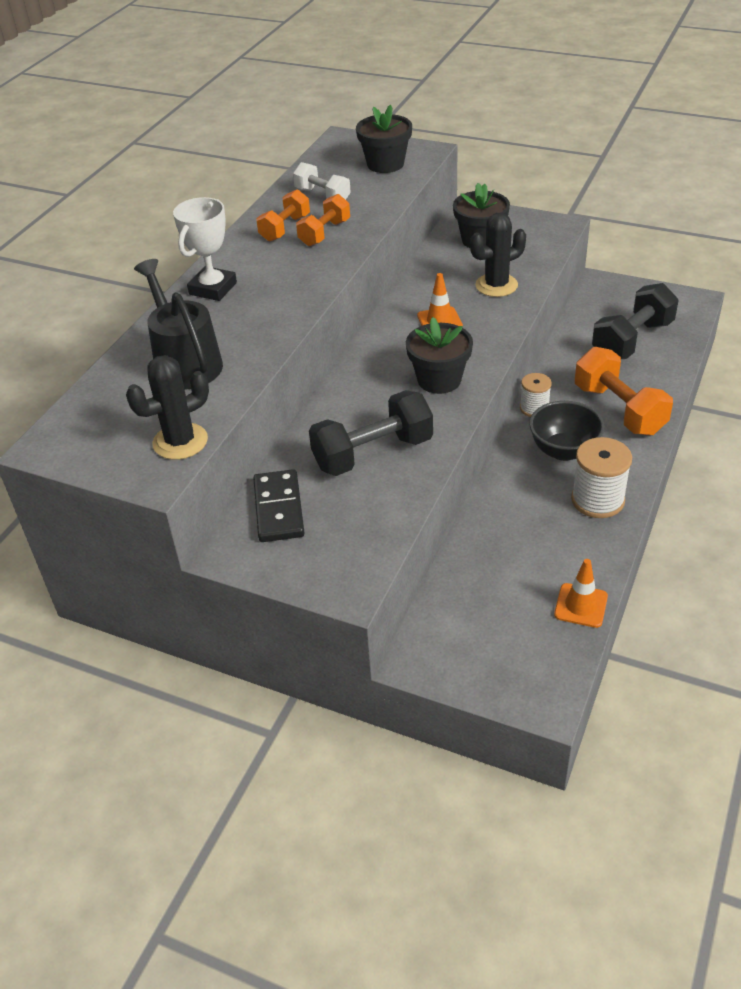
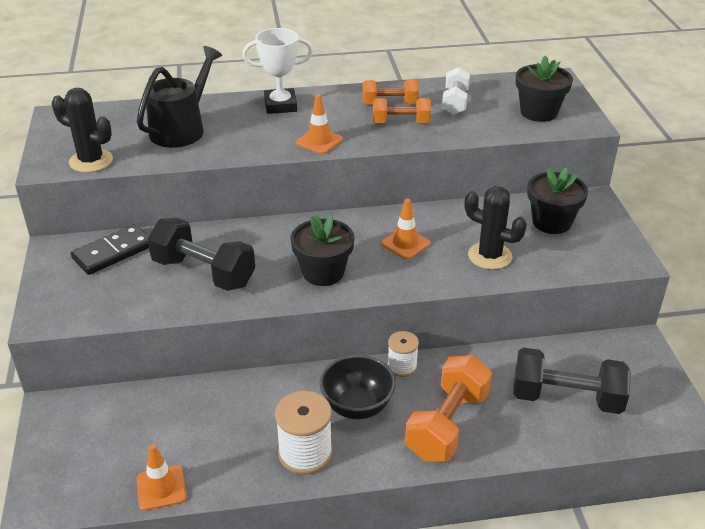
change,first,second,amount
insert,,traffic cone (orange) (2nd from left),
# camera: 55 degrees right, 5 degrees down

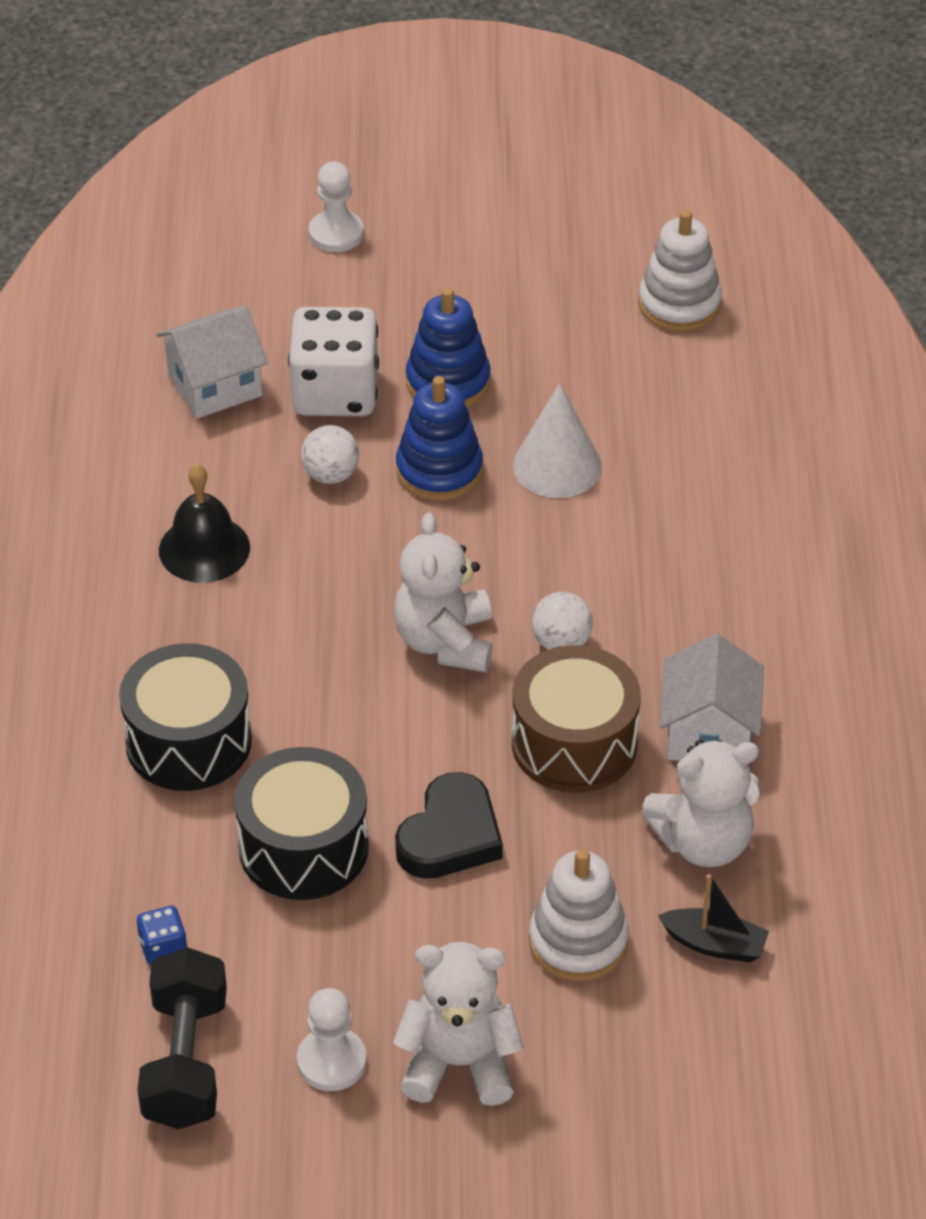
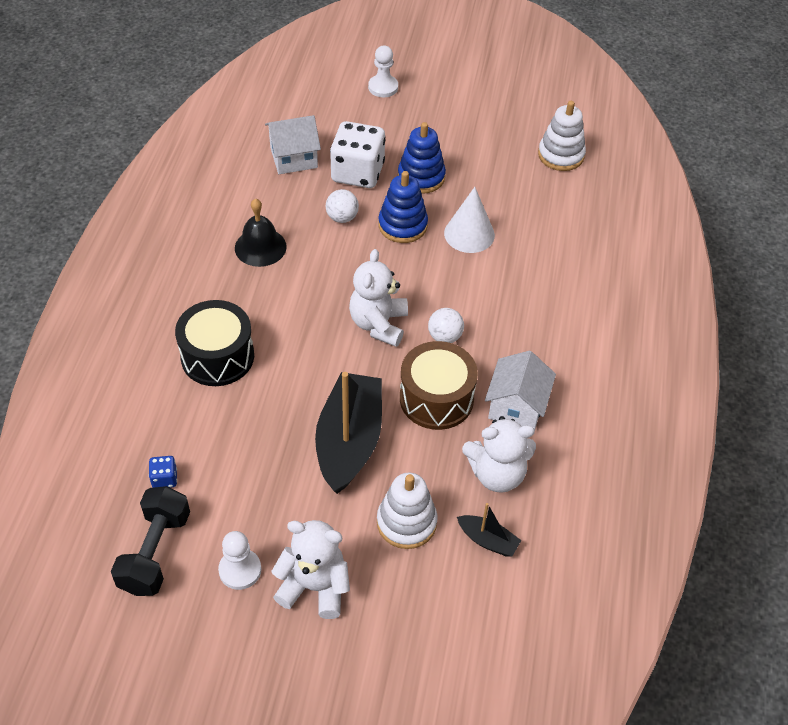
change,first,second,amount
delete,drum (black) (2nd from left),,
replace,heart (black),boat (black) (1st from left),
# camera: 10 degrees right, 5 degrees up

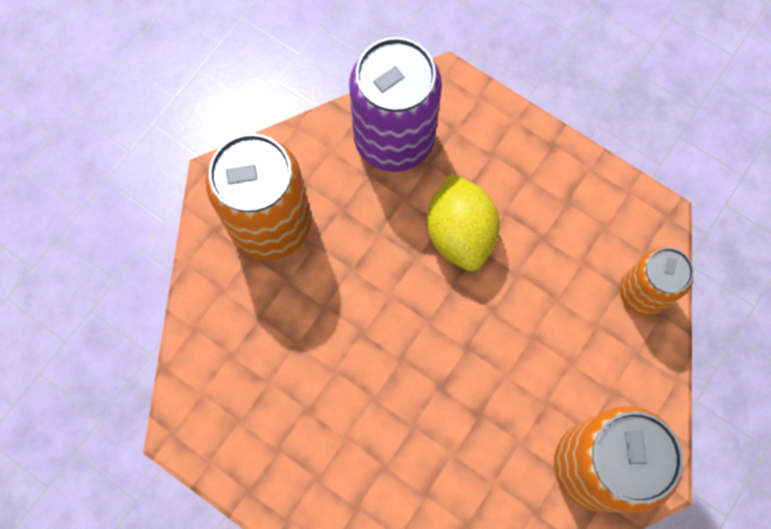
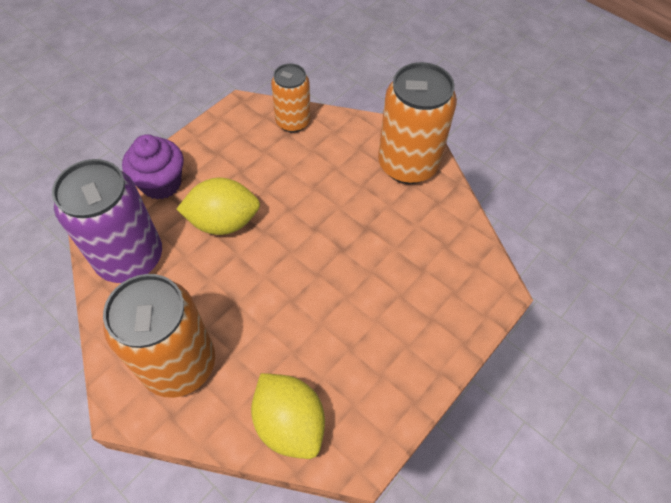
change,first,second,amount
insert,,cupcake (purple),
insert,,lemon (yellow) (2nd from left),
# camera: 85 degrees left, 15 degrees down

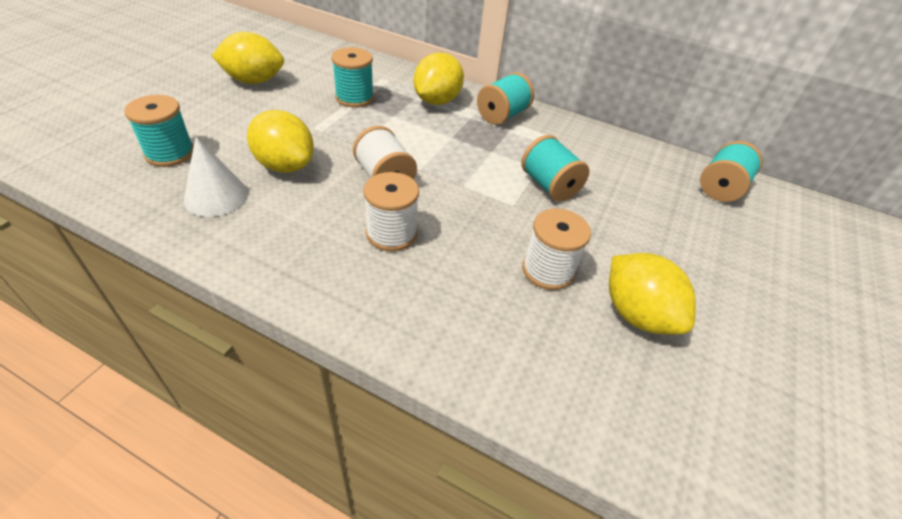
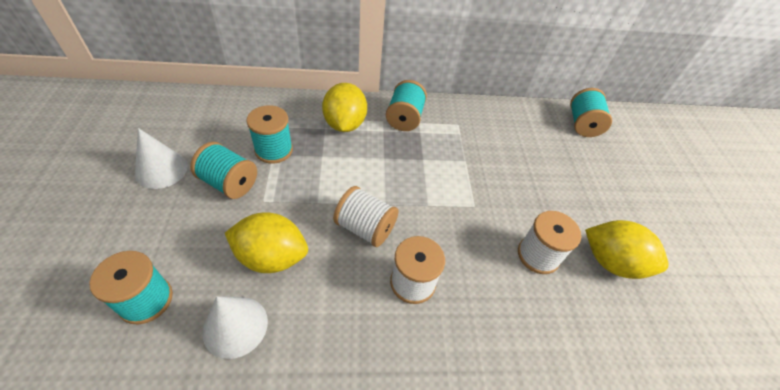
change,first,second,amount
replace,lemon (yellow) (1st from left),cone (white) (1st from left),
move,spool (turquoise) (4th from left in the first image),spool (turquoise) (2nd from left),
# camera: 30 degrees left, 5 degrees up

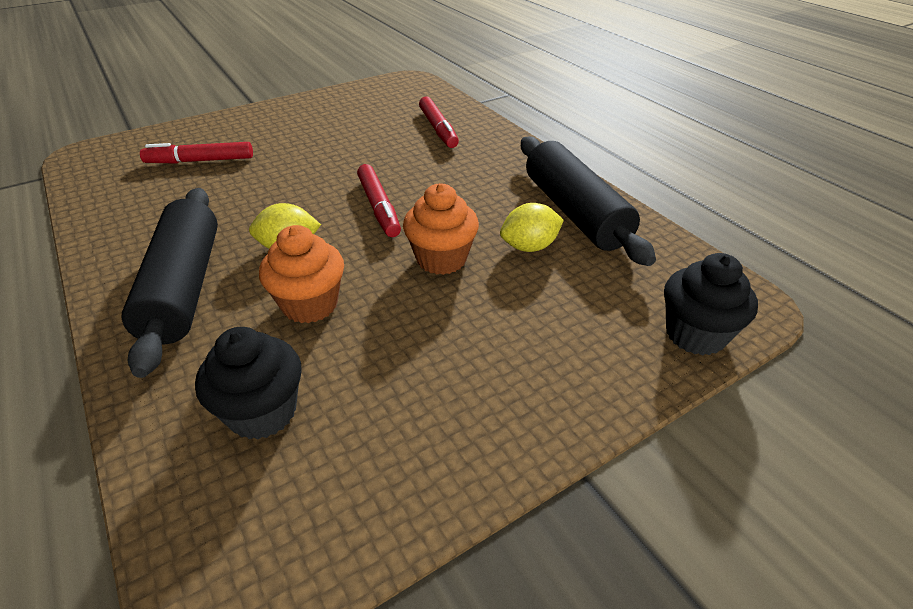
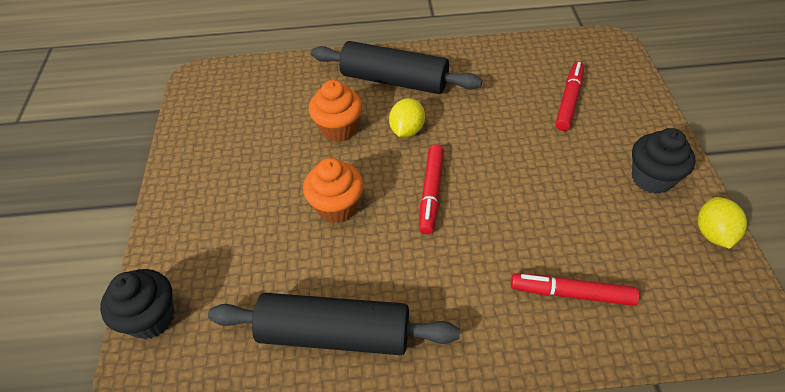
change,first,second,amount
rotate,marker (red) (2nd from left in the first image),marker (red) (1st from left),90 degrees counterclockwise
move,lemon (yellow) (2nd from left),,
move,cupcake (black) (1st from left in the first image),cupcake (black) (2nd from left),
# camera: 120 degrees right, 10 degrees up

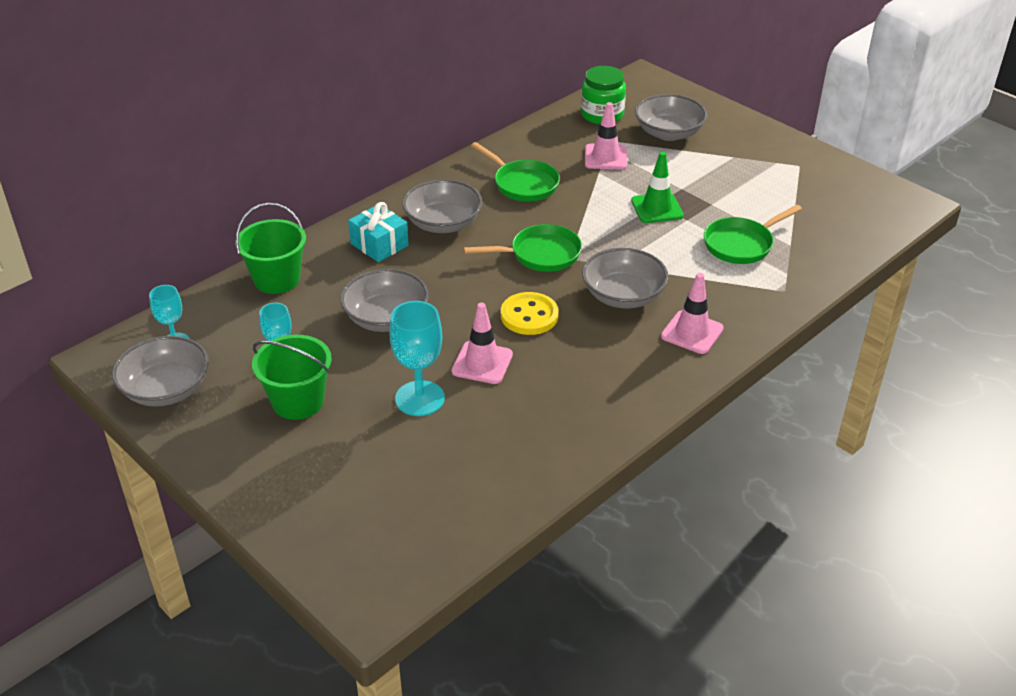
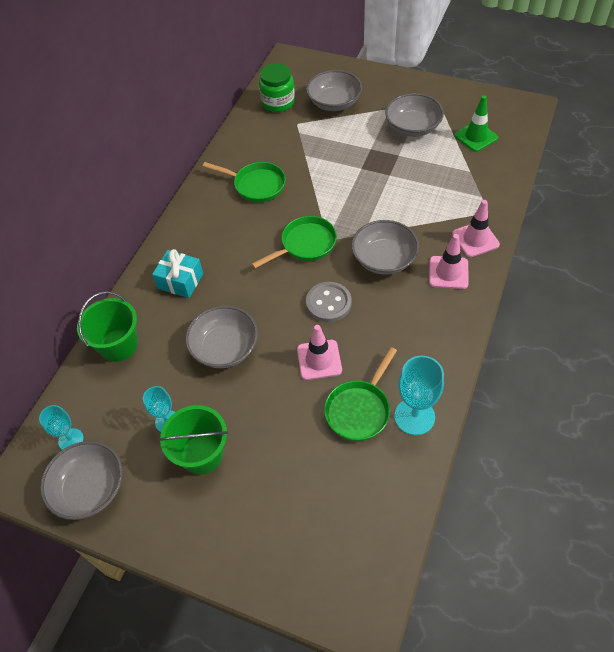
change,first,second,amount
move,traffic cone (pink) (2nd from left in the first image),traffic cone (pink) (3rd from left),
move,traffic cone (green),,
move,bowl (grey) (3rd from left in the first image),bowl (grey) (5th from left),
move,pan (green) (3rd from left),,
recolor,button (yellow),button (grey),
move,goblet (turquoise) (3rd from left),,
# camera: 20 degrees left, 15 degrees up

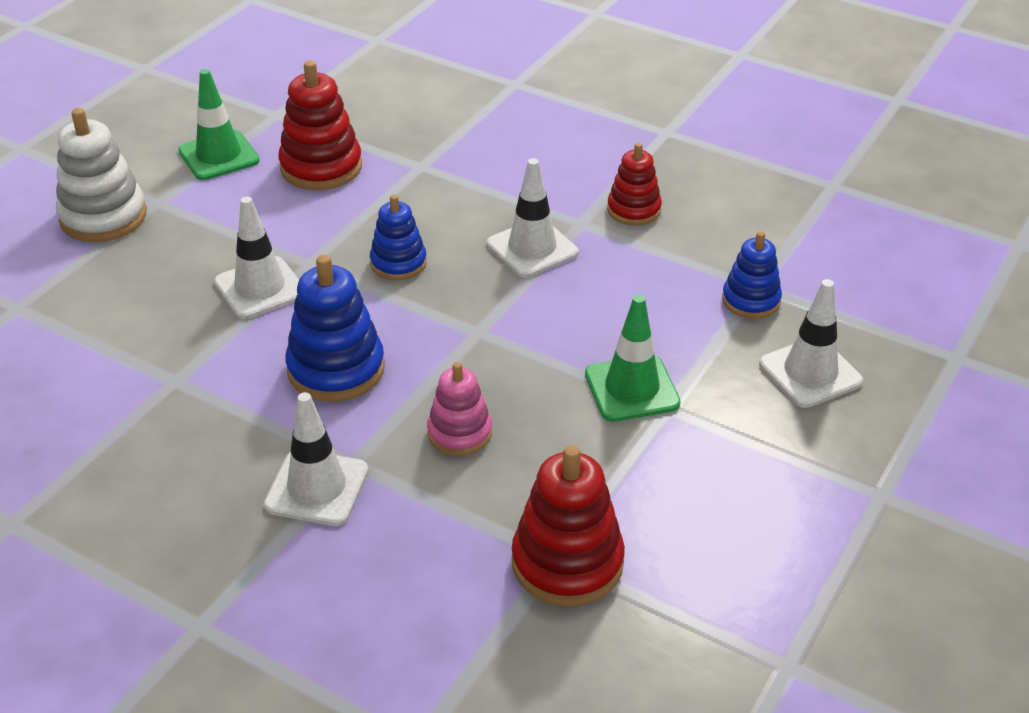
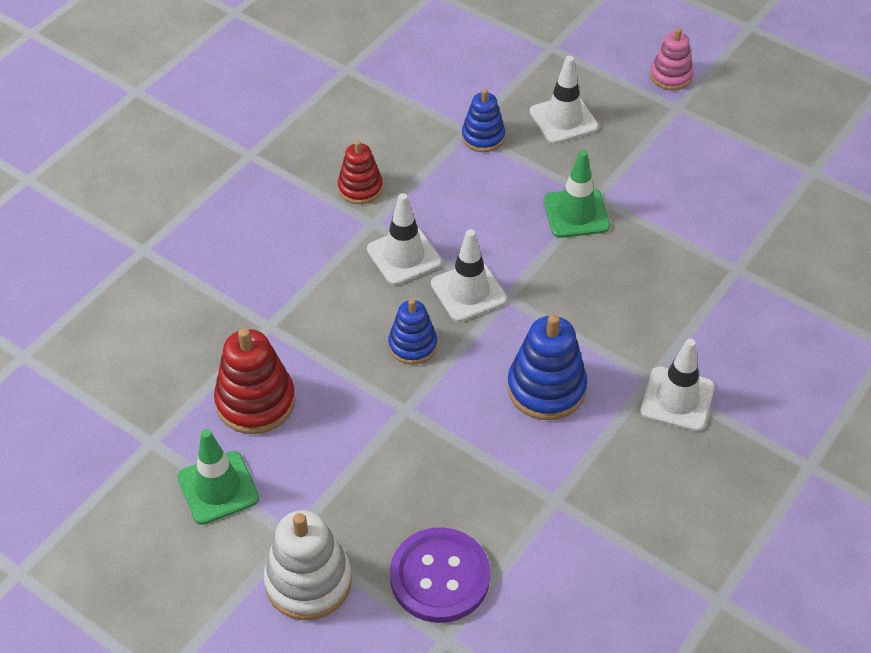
change,first,second,amount
move,traffic cone (white) (1st from left in the first image),traffic cone (white) (2nd from left),
move,stacking toy (pink),,
delete,stacking toy (red) (2nd from left),,
insert,,button (purple),
# camera: 85 degrees left, 10 degrees up

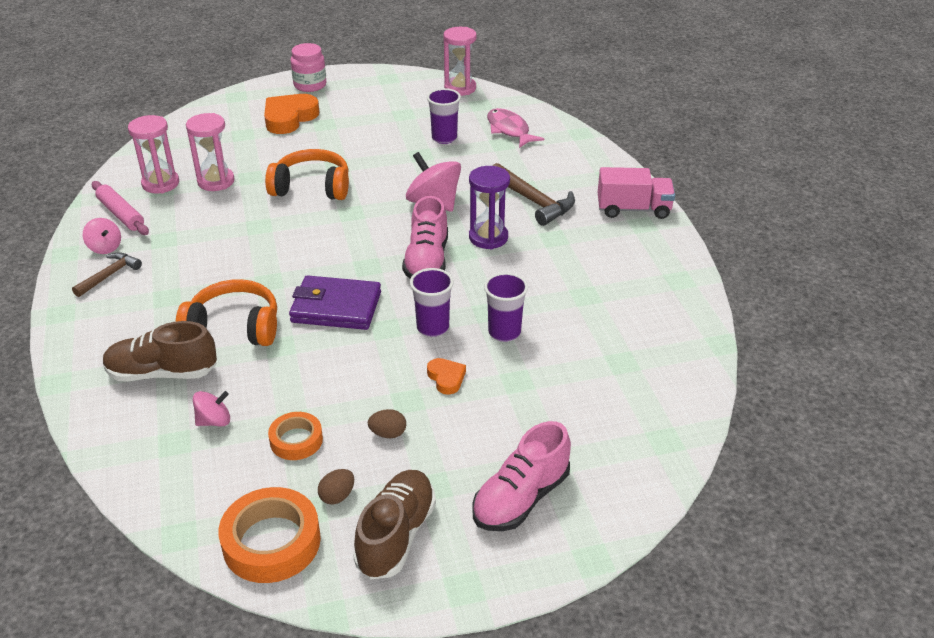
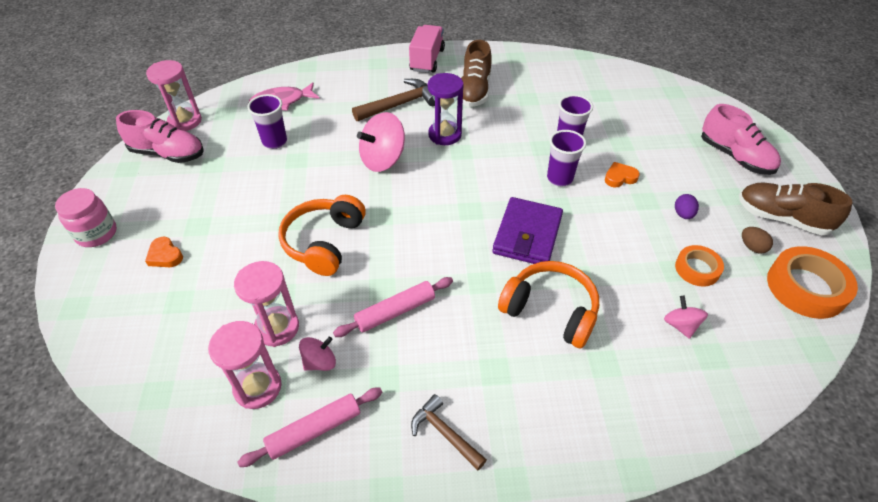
change,first,second,amount
resize,heart (orange) (1st from left),,x0.52
move,shoe (pink) (1st from left),,
move,spinning top (pink) (1st from left),,
rotate,headphones (orange) (1st from left in the first image),headphones (orange) (2nd from left),105 degrees clockwise
move,shoe (brown) (1st from left),,
recolor,egg (brown) (2nd from left),egg (purple),
insert,,rolling pin (pink) (2nd from left),
# camera: 80 degrees left, 10 degrees up

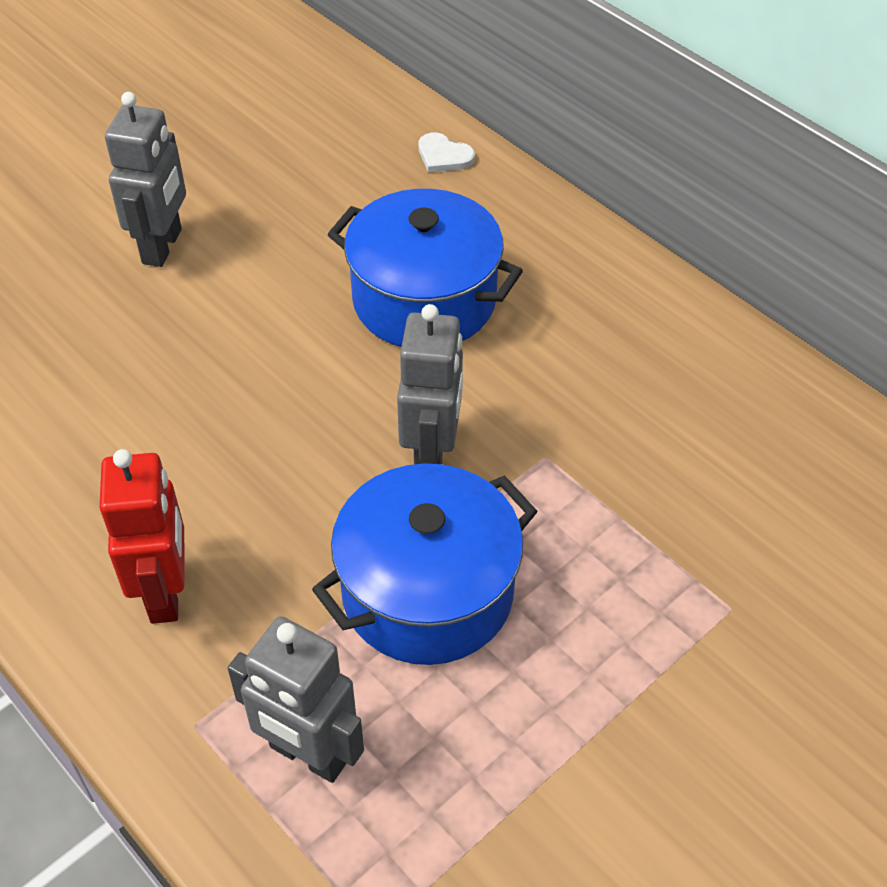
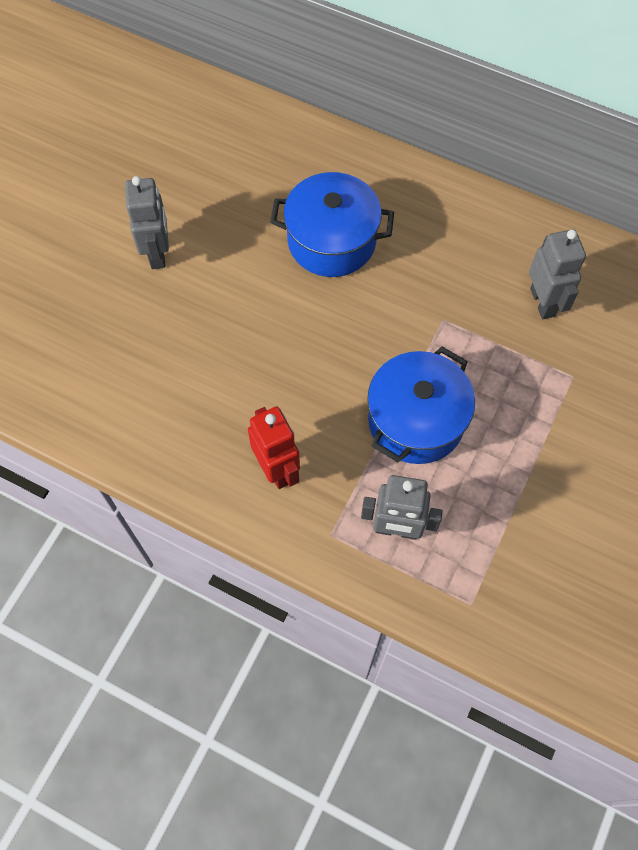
change,first,second,amount
delete,heart (white),,
move,robot (grey) (3rd from left),,
# camera: 20 degrees left, 15 degrees up

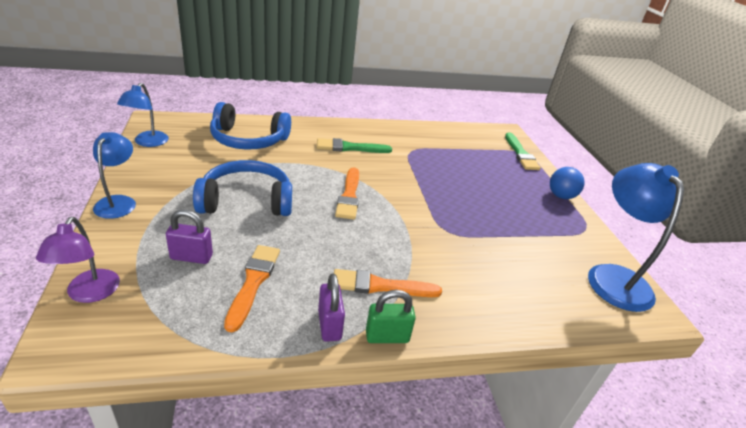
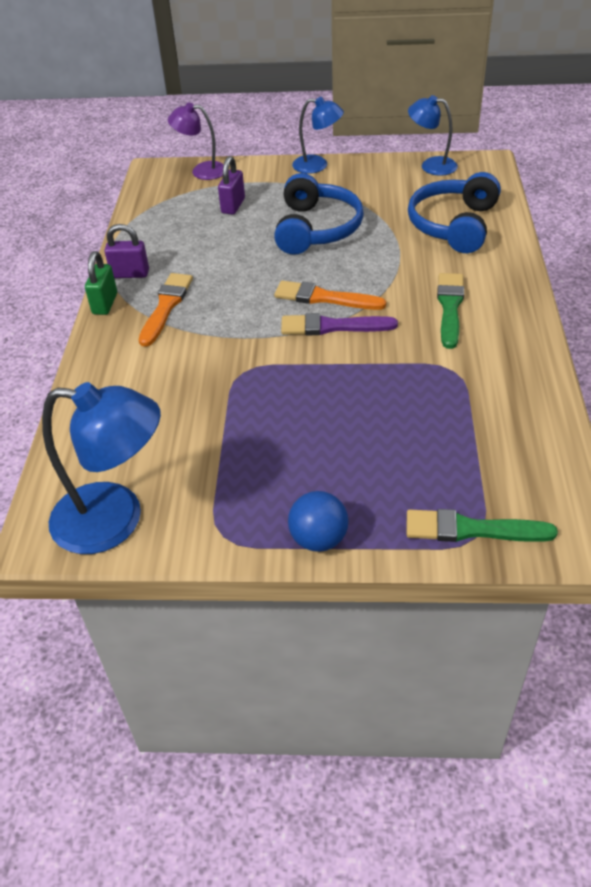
change,first,second,amount
delete,brush (orange) (1st from left),,
insert,,brush (purple),
# camera: 110 degrees right, 10 degrees up

